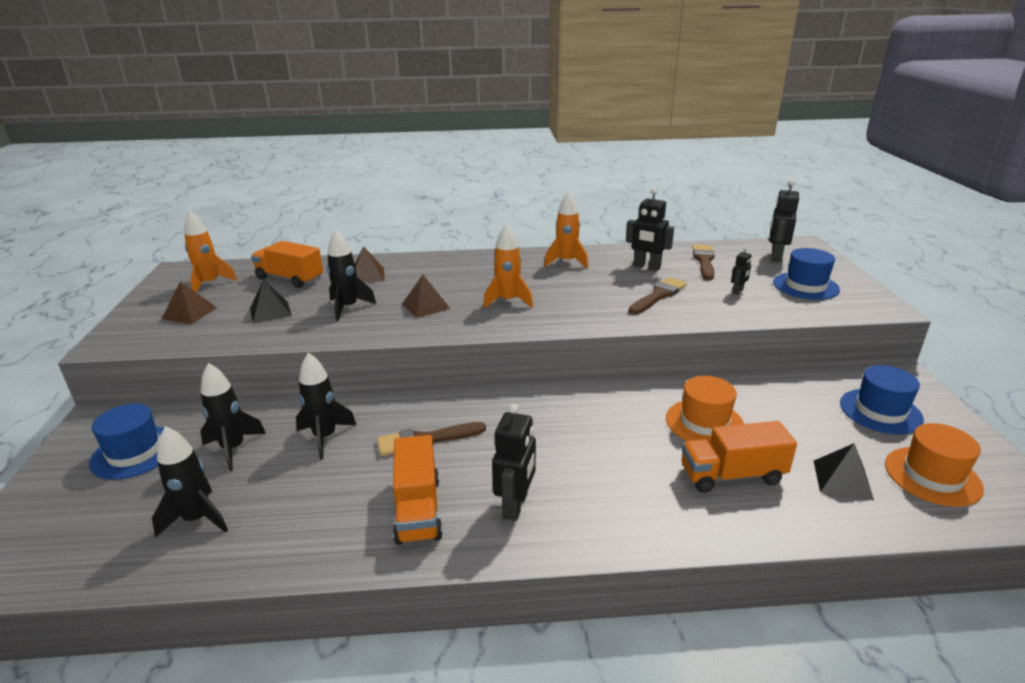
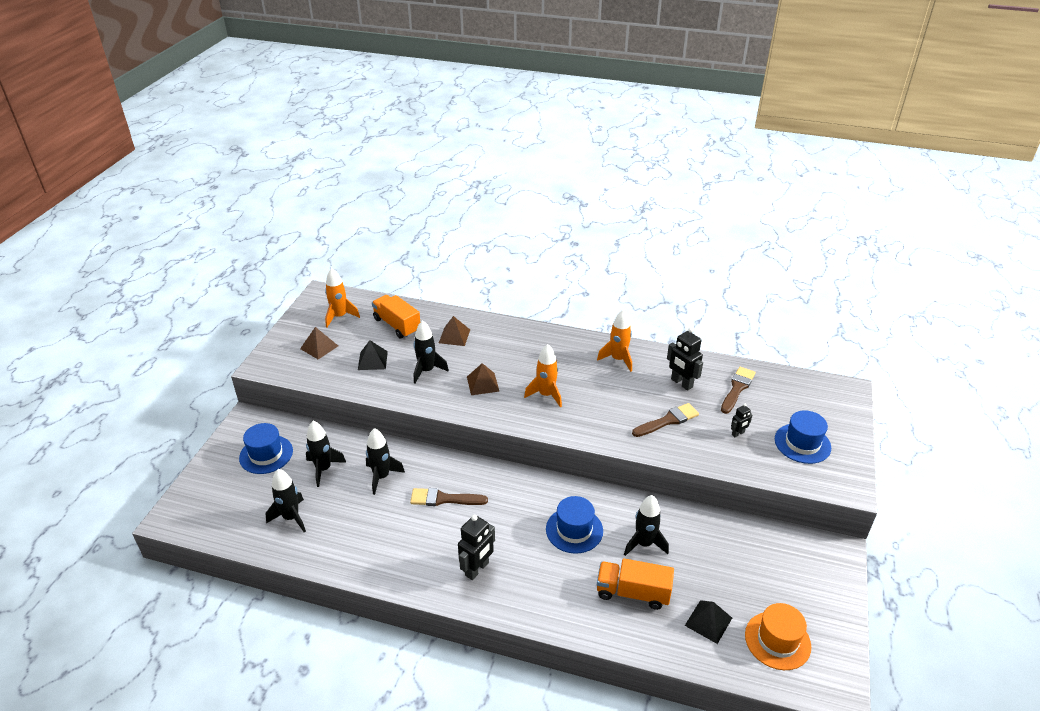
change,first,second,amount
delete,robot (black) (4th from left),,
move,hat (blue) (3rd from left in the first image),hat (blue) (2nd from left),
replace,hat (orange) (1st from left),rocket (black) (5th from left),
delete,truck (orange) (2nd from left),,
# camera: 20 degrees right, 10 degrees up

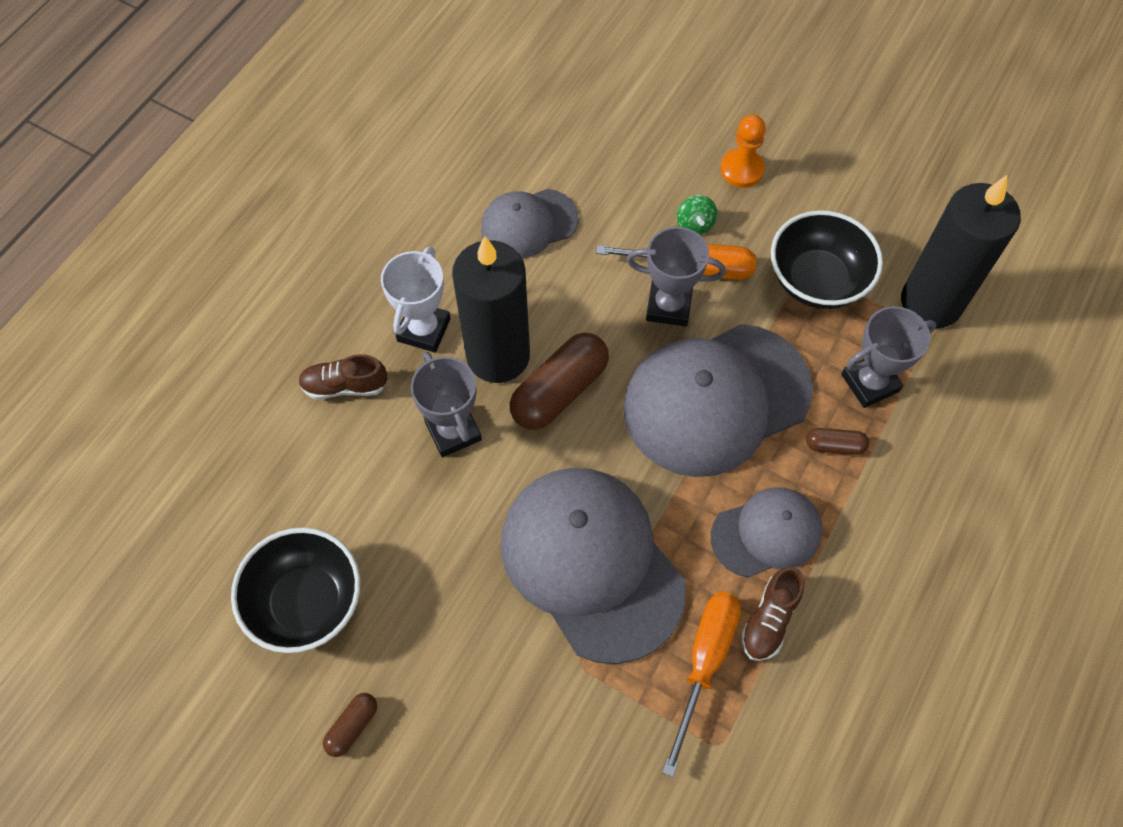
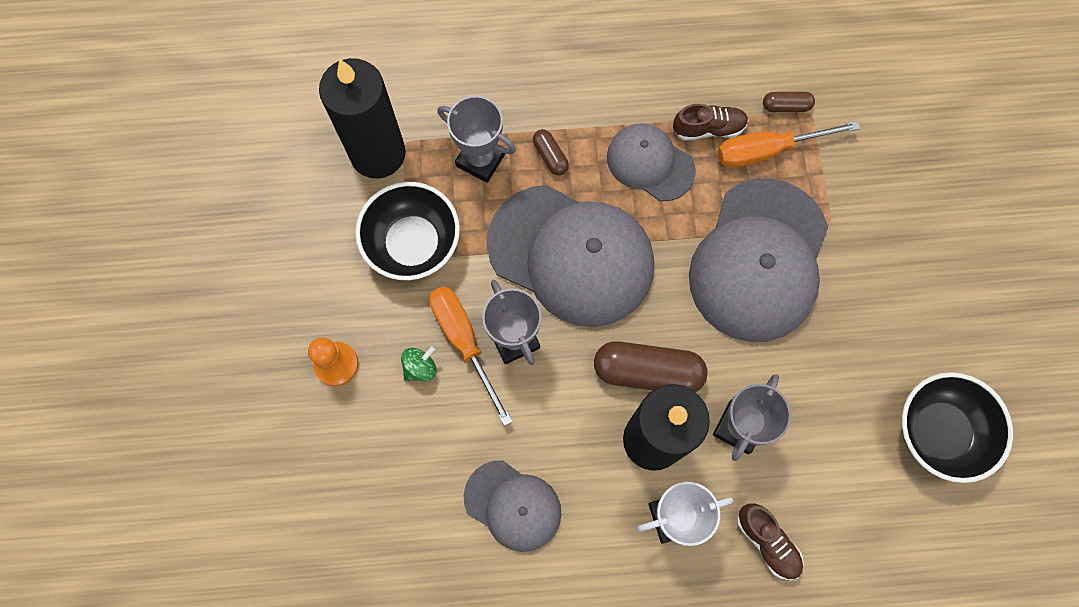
change,first,second,amount
move,capsule (brown) (1st from left in the first image),capsule (brown) (3rd from left),
# camera: 125 degrees left, 10 degrees up

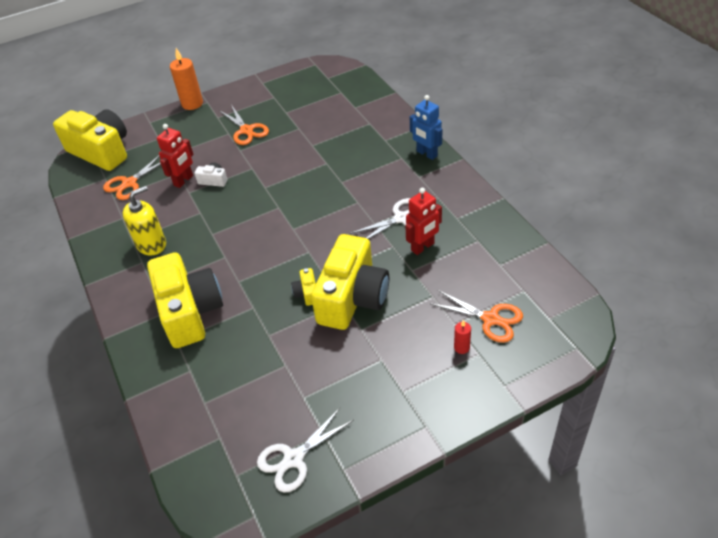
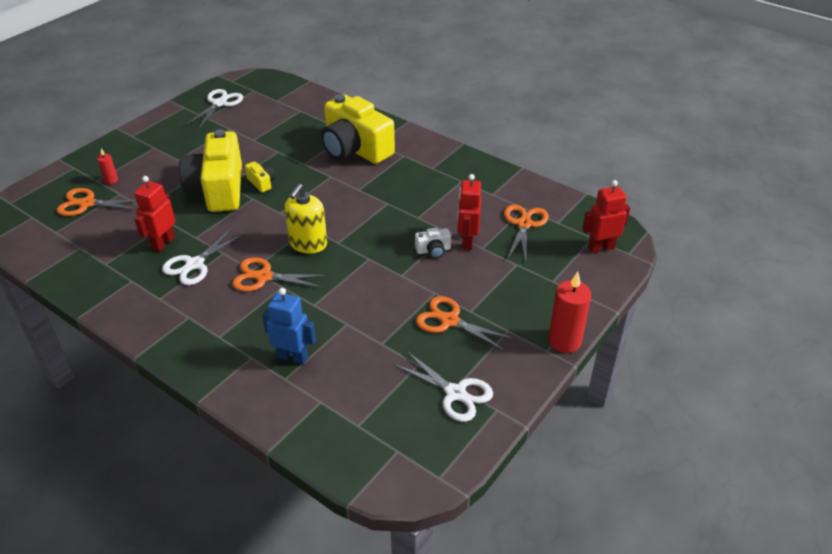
change,first,second,amount
recolor,candle (orange),candle (red) (2nd from left),
move,robot (blue),,
replace,camera (yellow) (1st from left),robot (red) (3rd from left),
move,soap dispenser (yellow),,
insert,,scissors (orange) (2nd from left),
insert,,scissors (white) (3rd from left),
# camera: 150 degrees right, 5 degrees down

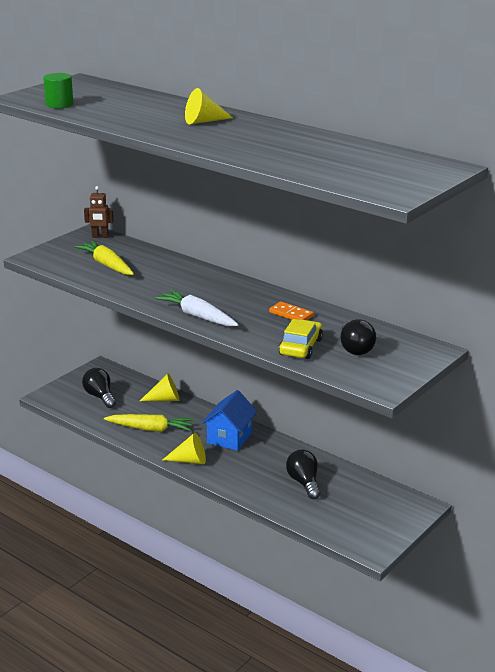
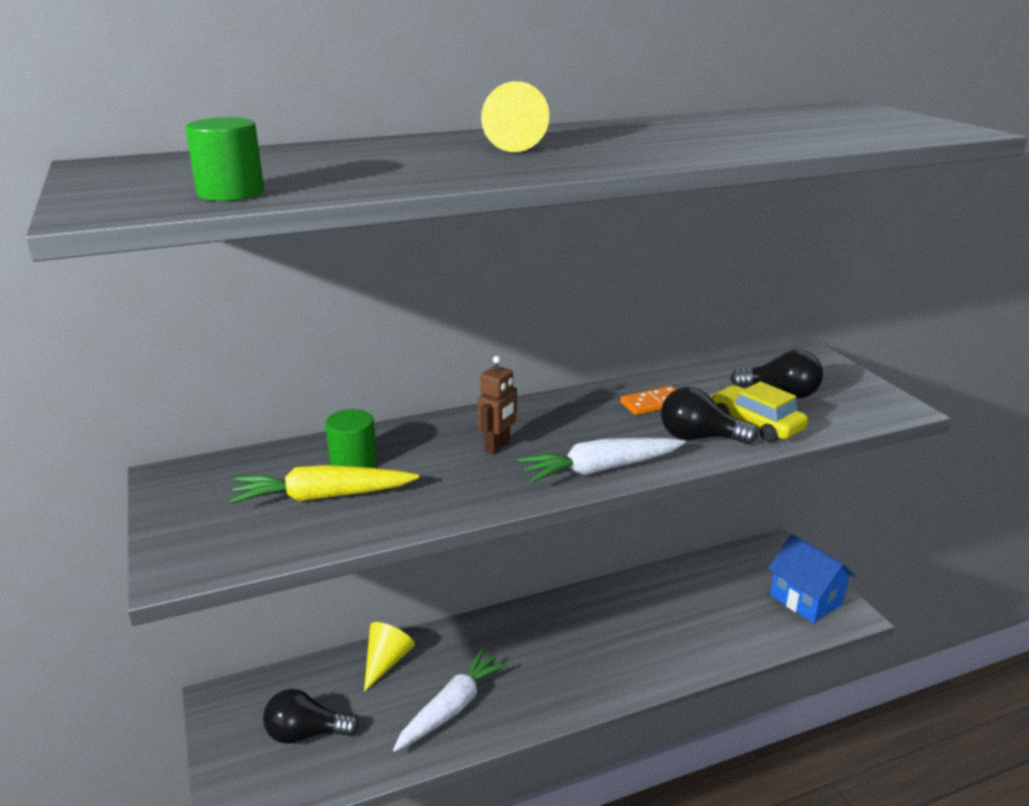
change,first,second,amount
move,robot (brown),,
move,house (blue),,
recolor,carrot (yellow) (2nd from left),carrot (white) (1st from left),
delete,cone (yellow) (2nd from left),,
move,light bulb (black) (2nd from left),,
insert,,cylinder (green) (2nd from left),
# camera: 60 degrees left, 0 degrees up

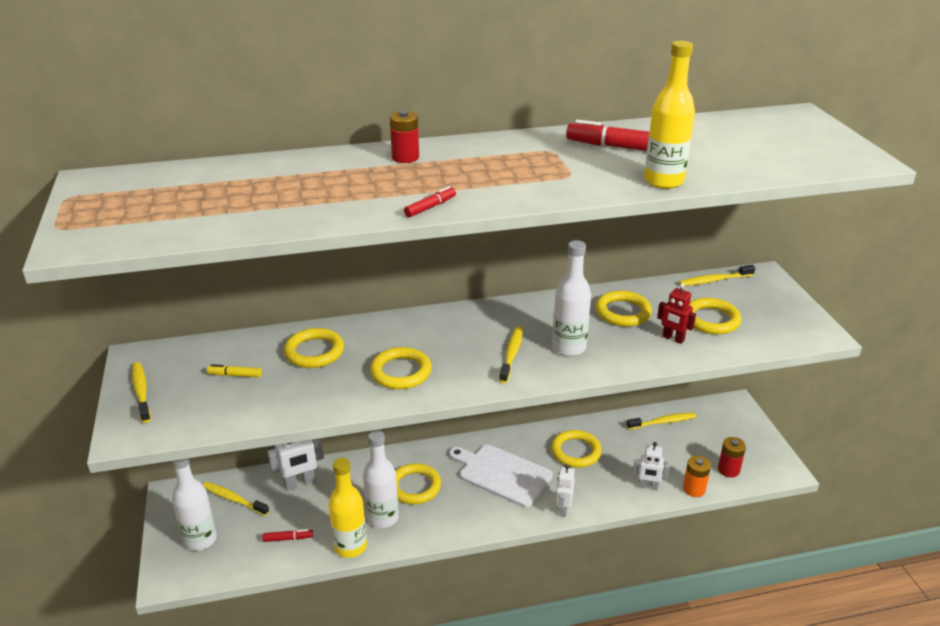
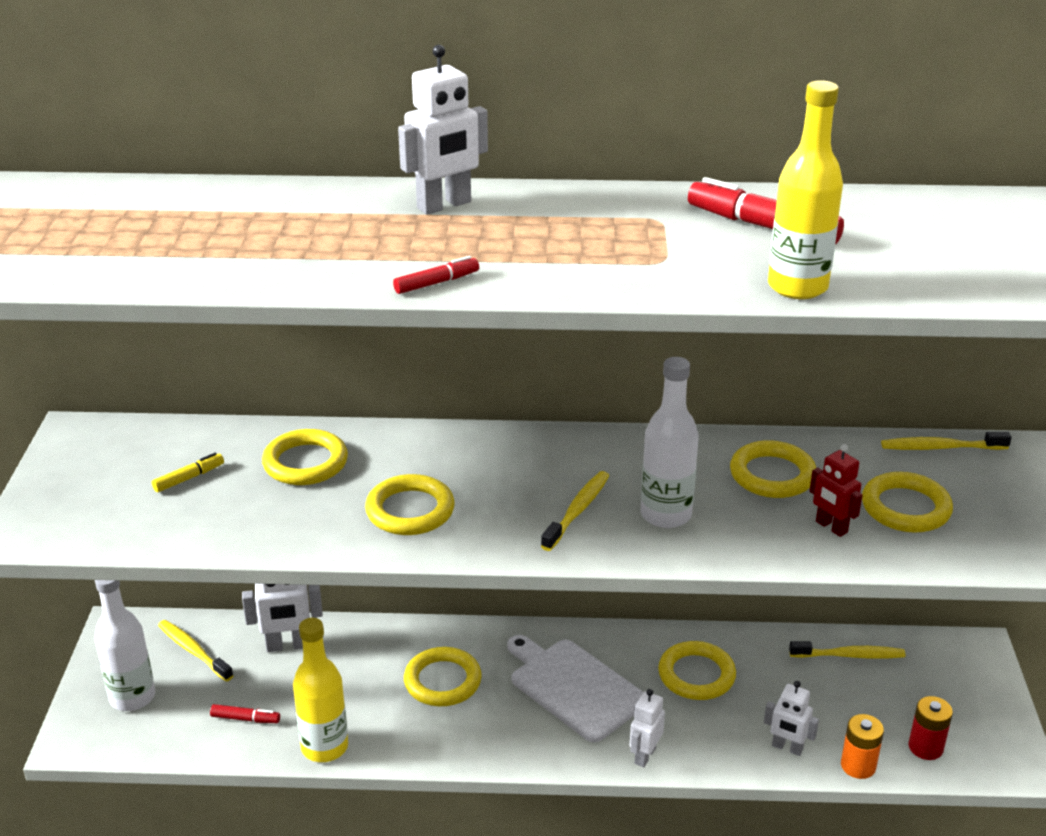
change,first,second,amount
replace,battery (red) (1st from left),robot (white) (2nd from left),
delete,toothbrush (yellow) (1st from left),,
rotate,marker (yellow),,120 degrees clockwise
delete,bottle (white) (2nd from left),,
# camera: 15 degrees right, 0 degrees up

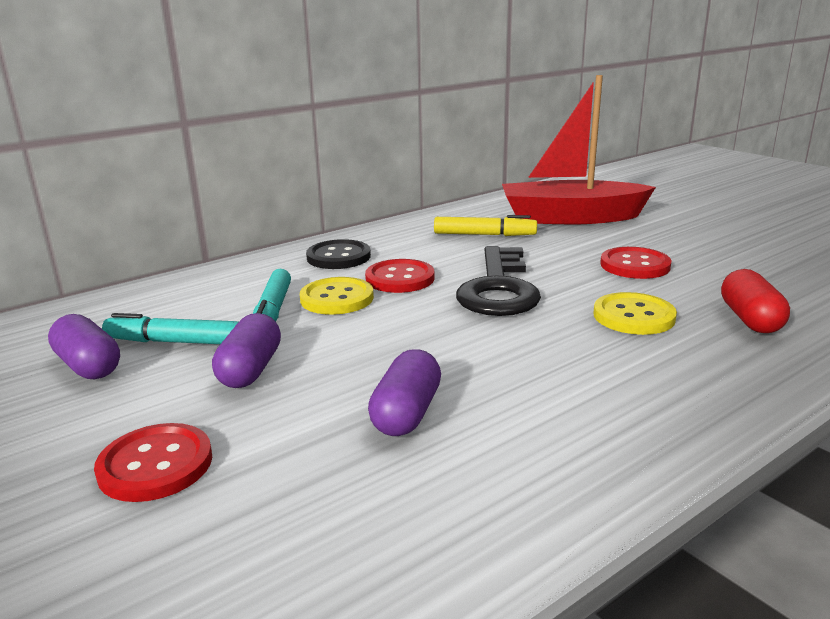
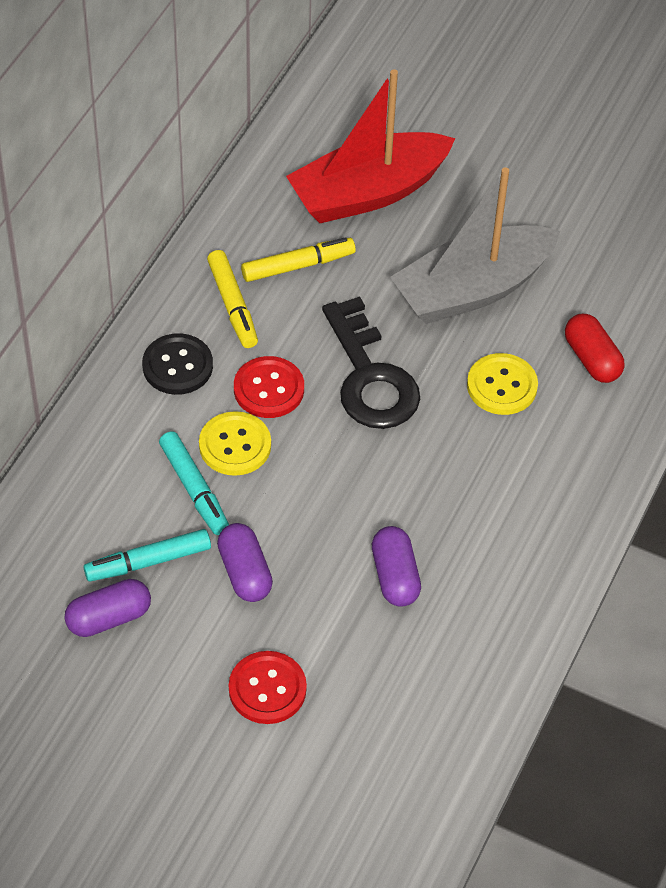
change,first,second,amount
replace,button (red) (3rd from left),boat (grey),
rotate,capsule (purple) (1st from left),,45 degrees counterclockwise
insert,,marker (yellow) (1st from left),
# camera: 30 degrees left, 30 degrees up

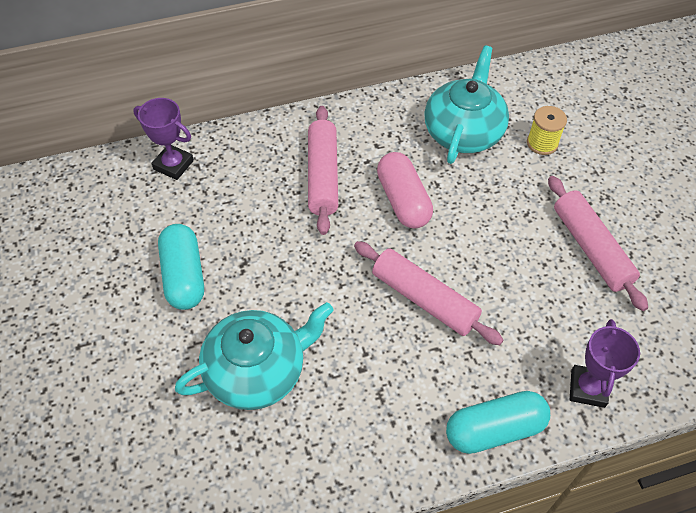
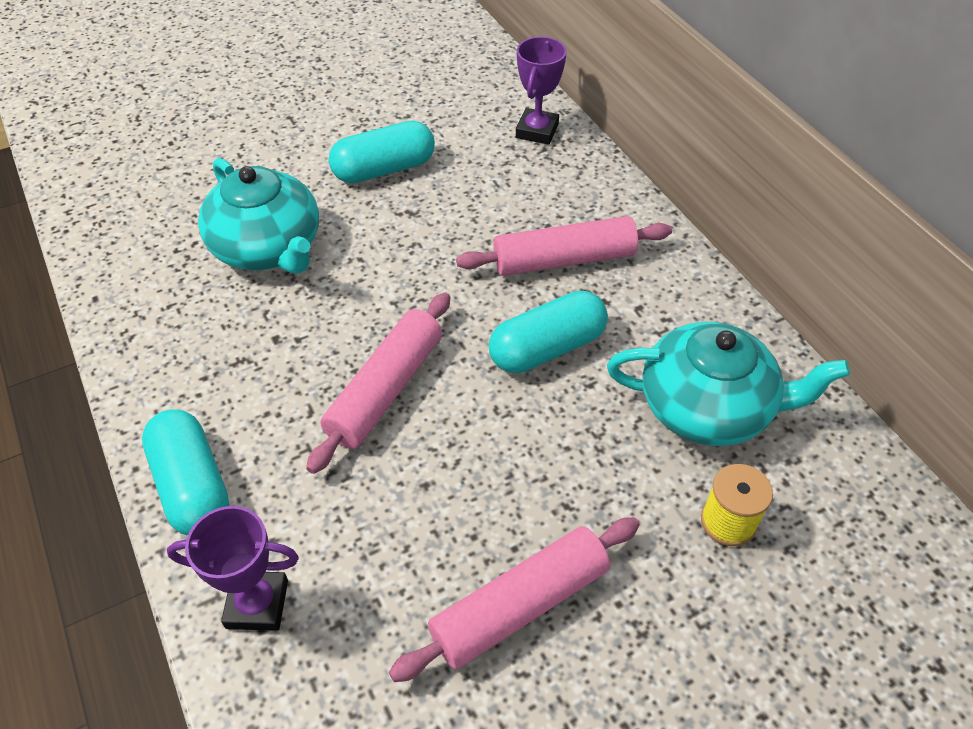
change,first,second,amount
recolor,capsule (pink),capsule (turquoise) (3rd from left),
# camera: 80 degrees right, 5 degrees down

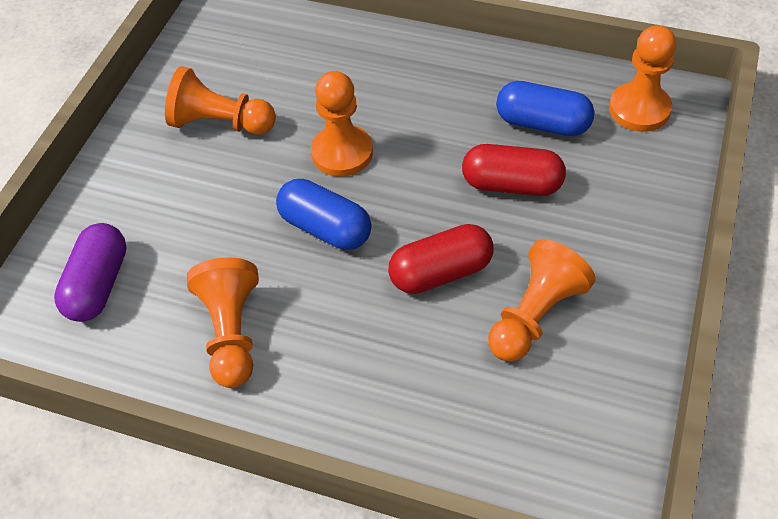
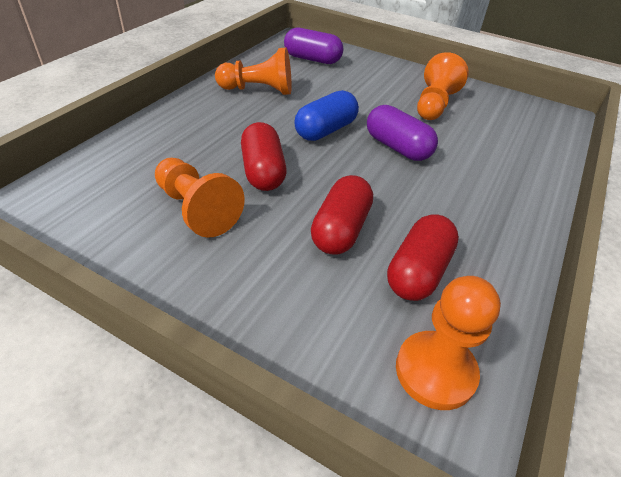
change,first,second,amount
replace,pawn (orange) (3rd from left),capsule (purple) (2nd from left),
recolor,capsule (blue) (2nd from left),capsule (red) (3rd from left),
# camera: 95 degrees right, 10 degrees down

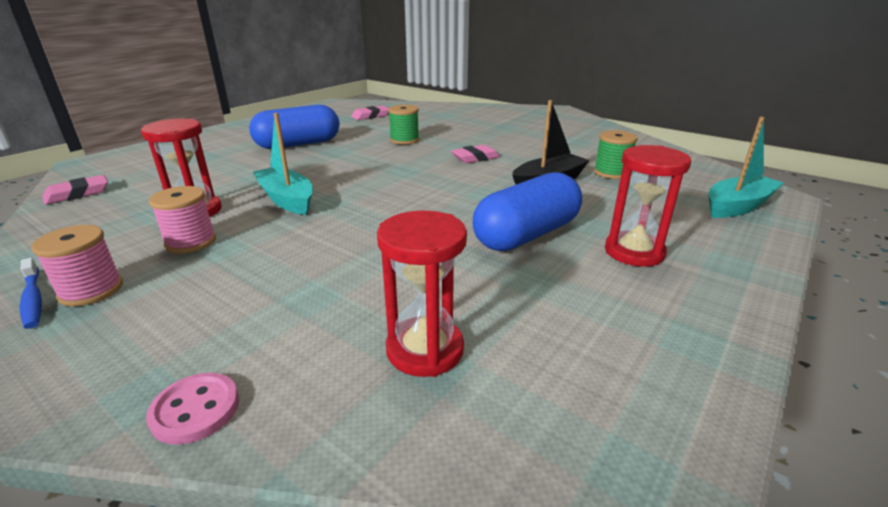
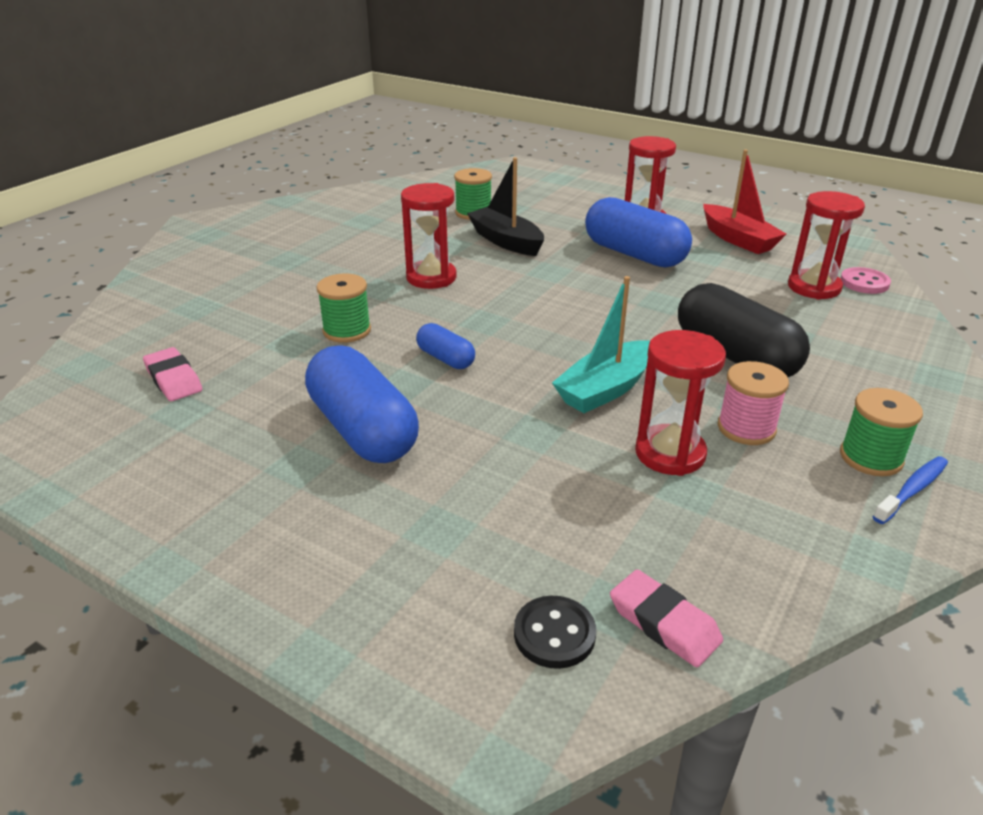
change,first,second,amount
delete,boat (turquoise) (2nd from left),,
replace,eraser (pink) (3rd from left),hourglass (red) (1st from left),
recolor,spool (pink) (1st from left),spool (green) (3rd from left),
move,button (pink),,
insert,,boat (red),
insert,,capsule (black),
insert,,capsule (blue) (2nd from left),
insert,,button (black),
# camera: 95 degrees left, 5 degrees up

